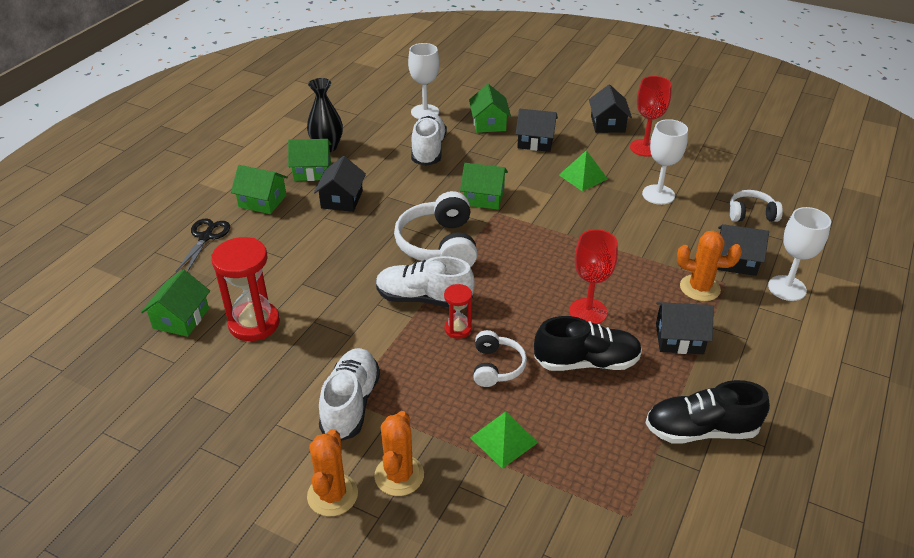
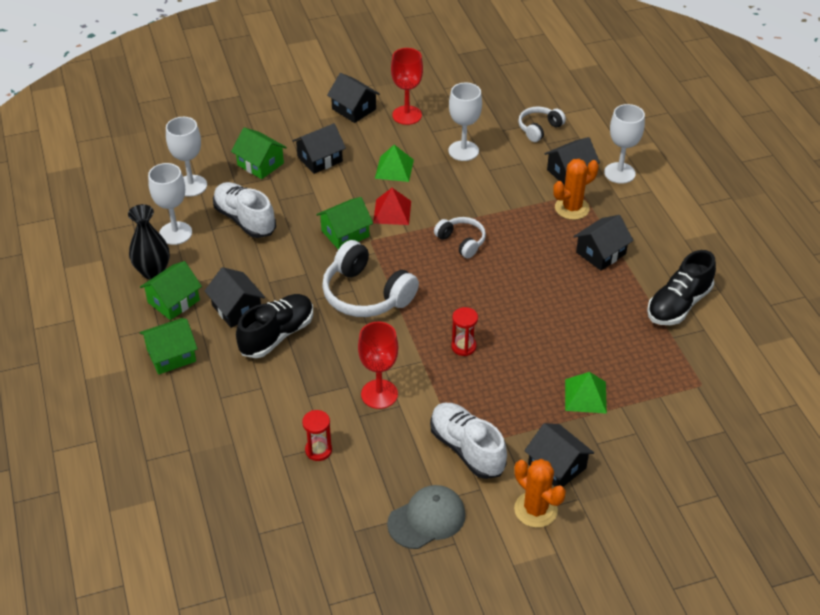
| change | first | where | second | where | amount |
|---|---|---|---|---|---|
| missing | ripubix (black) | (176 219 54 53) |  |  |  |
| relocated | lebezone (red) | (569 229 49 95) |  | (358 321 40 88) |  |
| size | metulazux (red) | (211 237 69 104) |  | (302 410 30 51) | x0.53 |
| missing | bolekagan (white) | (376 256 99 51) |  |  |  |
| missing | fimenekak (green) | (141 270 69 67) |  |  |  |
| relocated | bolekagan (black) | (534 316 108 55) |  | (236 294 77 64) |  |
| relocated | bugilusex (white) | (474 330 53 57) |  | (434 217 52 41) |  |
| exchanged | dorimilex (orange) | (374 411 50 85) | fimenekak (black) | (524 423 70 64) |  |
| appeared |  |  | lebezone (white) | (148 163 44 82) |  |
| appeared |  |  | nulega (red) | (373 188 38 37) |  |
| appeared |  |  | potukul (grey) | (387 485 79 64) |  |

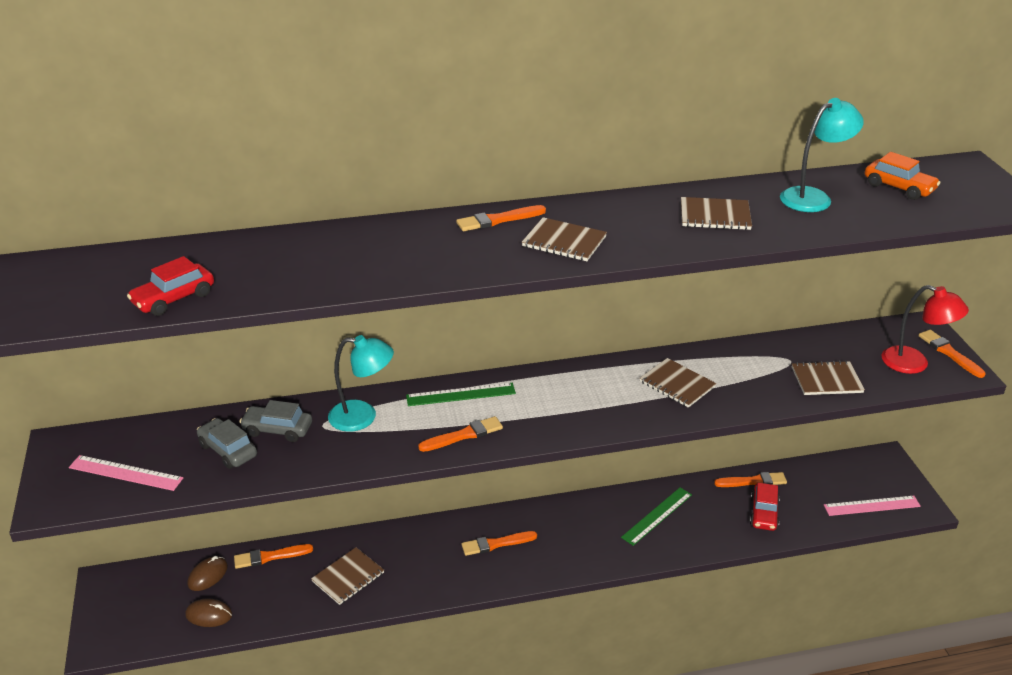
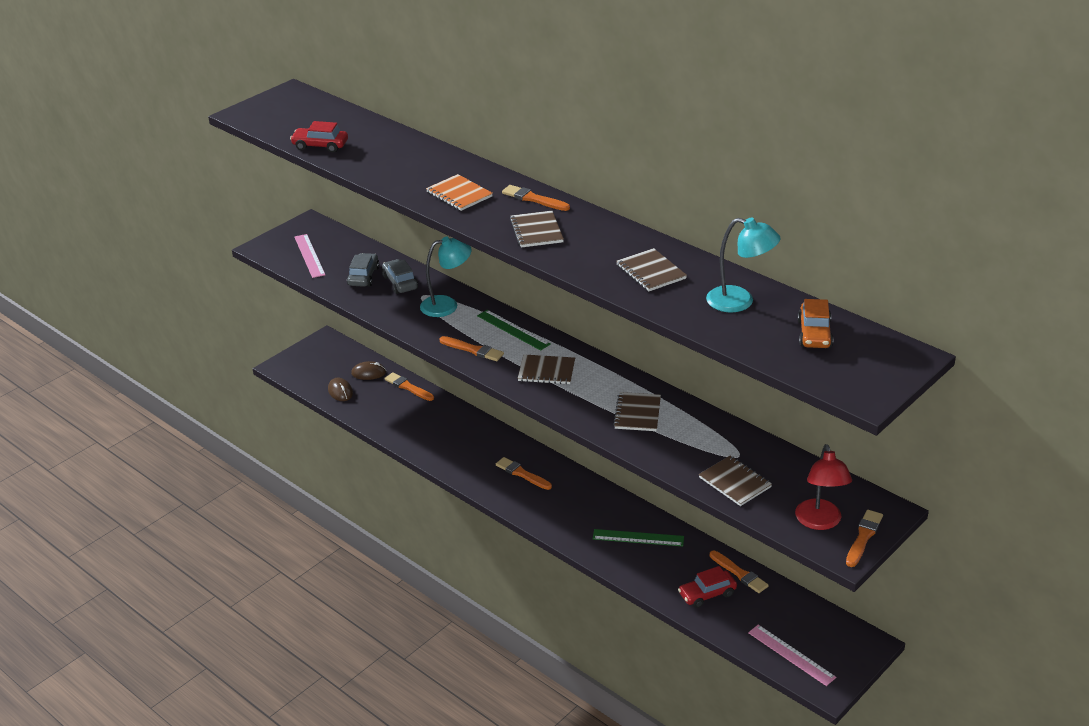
| change | first | where | second | where | amount |
|---|---|---|---|---|---|
| spun | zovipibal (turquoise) | (328 335 66 97) |  | (420 237 52 80) | 75 degrees counterclockwise |
| relocated | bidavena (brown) | (311 547 73 58) |  | (518 355 57 29) |  |
| appeared |  |  | bidavena (orange) | (426 174 67 37) |  |

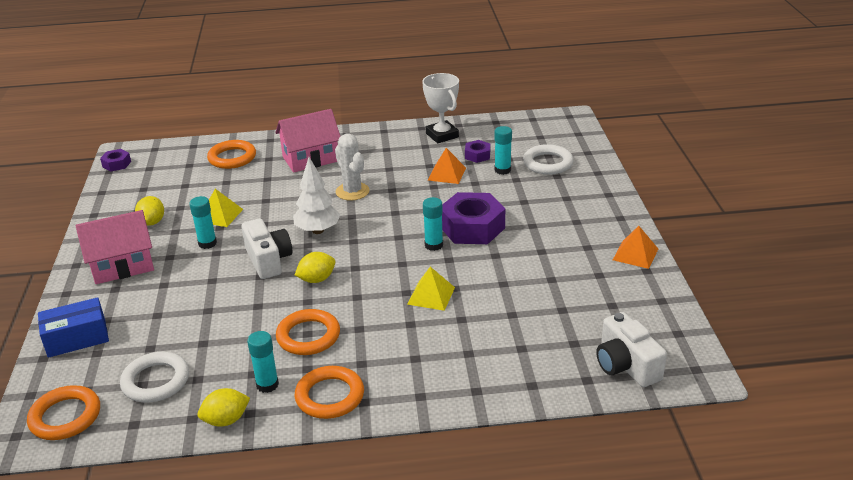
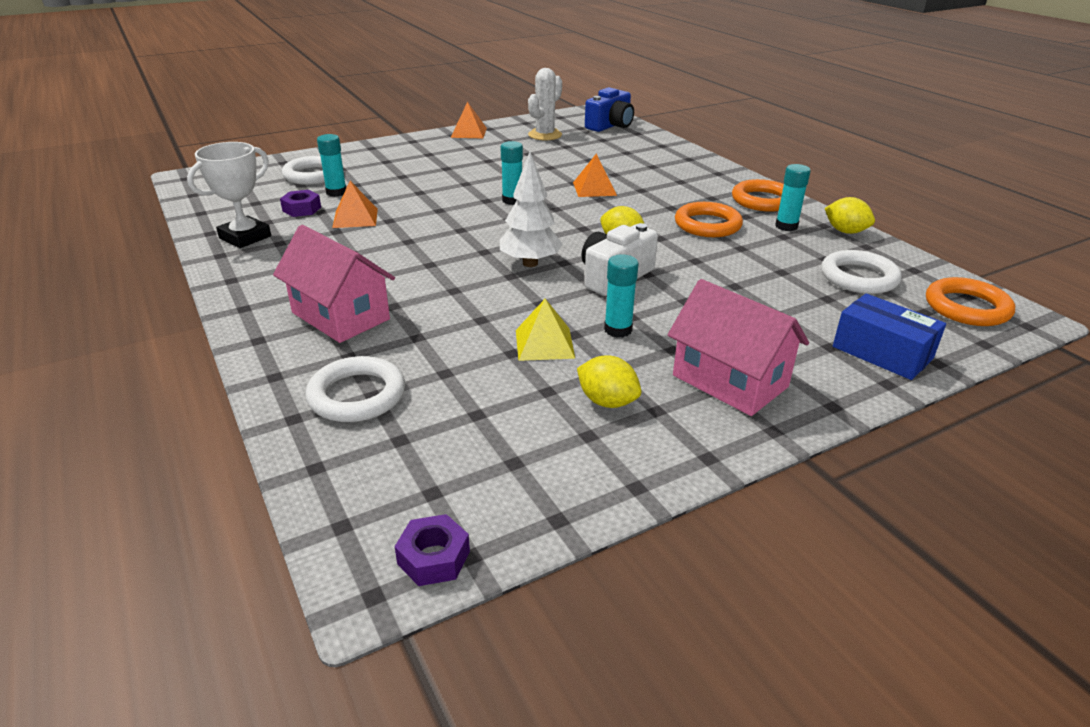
| change | first | where | second | where | amount |
|---|---|---|---|---|---|
| relocated | dorimilex (white) | (335 133 35 68) |  | (528 68 34 72) |  |
| colour | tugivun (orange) | (207 140 49 29) | tugivun (white) | (305 356 100 66) |  |
| missing | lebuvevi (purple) | (442 192 63 52) |  |  |  |
| spun | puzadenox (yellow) | (135 196 29 30) |  | (577 355 65 53) | 60 degrees clockwise |
| colour | nulega (yellow) | (407 267 48 44) | nulega (orange) | (573 154 44 43) |  |
| colour | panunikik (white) | (596 312 71 75) | panunikik (blue) | (585 87 49 45) |  |

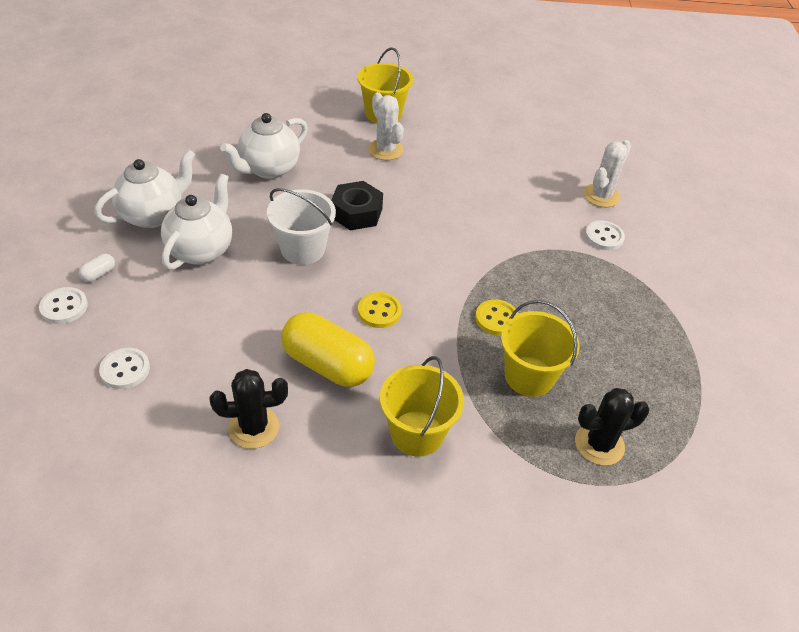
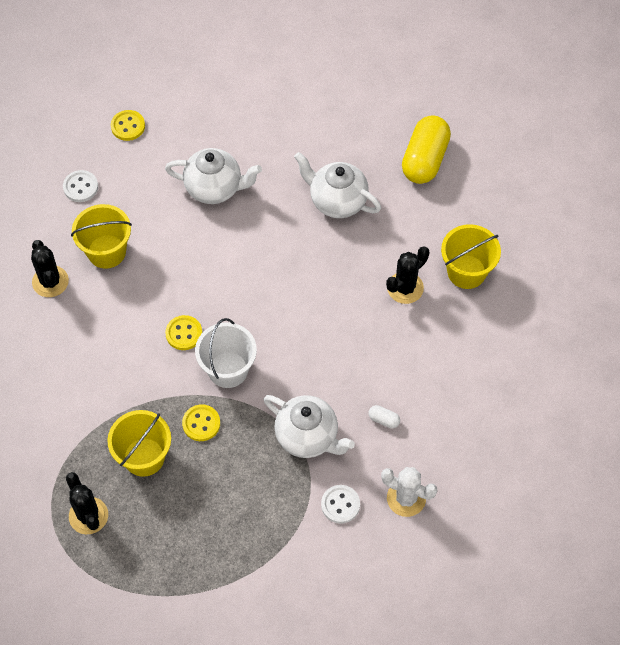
| change | first | where | second | where | amount |
|---|---|---|---|---|---|
| colour | dorimilex (white) | (368 92 36 68) | dorimilex (black) | (386 246 43 58) |  |
| relocated | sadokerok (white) | (95 150 101 78) |  | (263 395 92 63) |  |
| missing | lebuvevi (black) | (331 181 52 49) |  |  |  |
| relocated | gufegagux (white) | (267 188 69 77) |  | (195 318 62 70) |  |
| relocated | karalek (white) | (79 254 36 28) |  | (368 405 32 23) |  |
| colour | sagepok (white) | (39 287 49 37) | sagepok (yellow) | (111 110 34 31) |  |
| relocated | karalek (yellow) | (281 312 94 75) |  | (402 115 49 69) |  |
| relocated | gufegagux (yellow) | (380 356 84 101) |  | (71 204 61 65) |  |

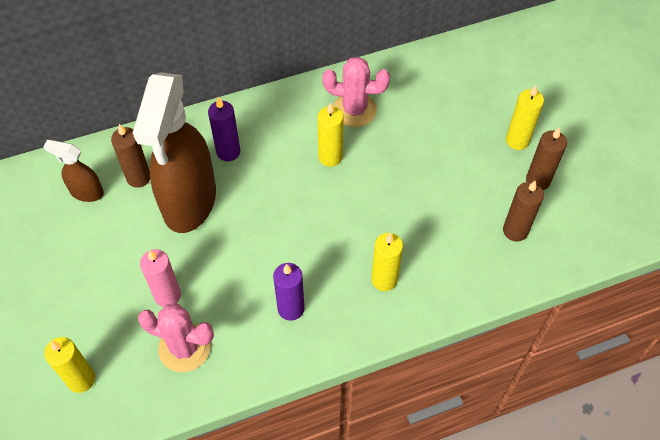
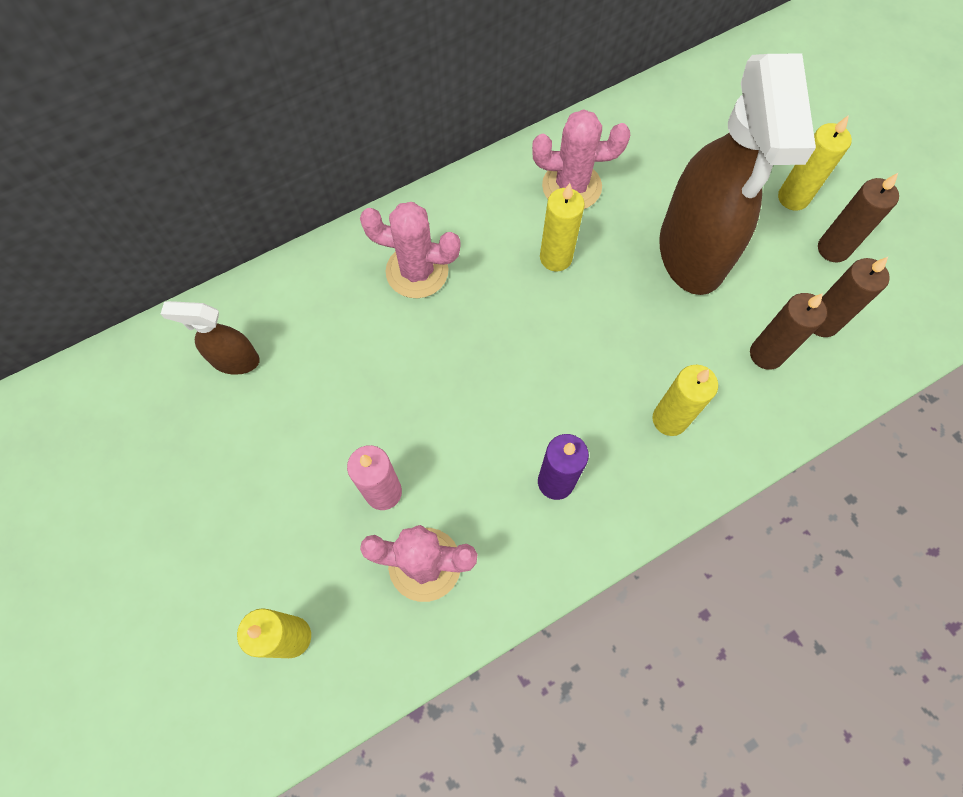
| change | first | where | second | where | amount |
|---|---|---|---|---|---|
| relocated | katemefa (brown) | (133 73 83 160) |  | (659 53 157 242) |  |
| exchanged | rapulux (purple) | (208 97 32 64) | dorimilex (pink) | (360 202 101 96) |  |
| relocated | rapulux (brown) | (111 124 39 64) |  | (750 293 77 77) |  |

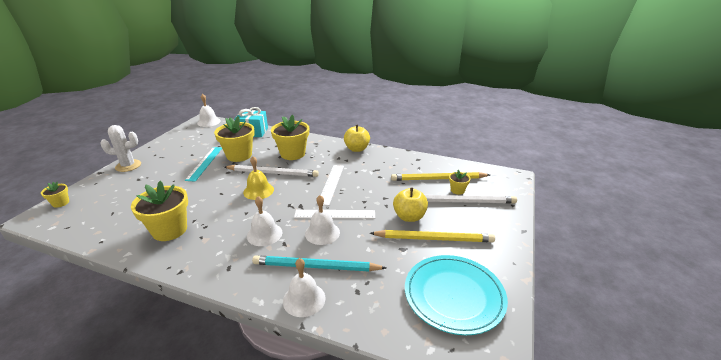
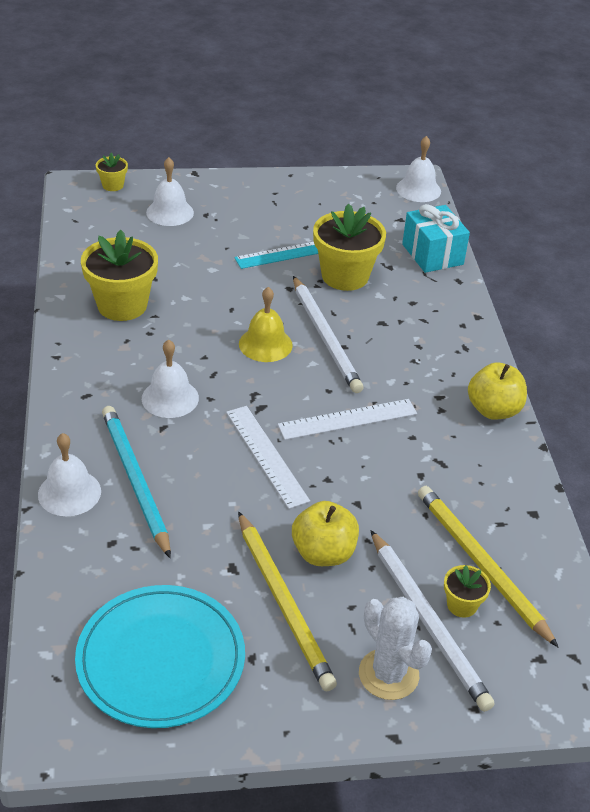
| change | first | where | second | where | amount |
|---|---|---|---|---|---|
| missing | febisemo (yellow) | (271 115 38 45) |  |  |  |
| relocated | dorimilex (white) | (100 125 41 47) |  | (359 597 73 103) |  |
| relocated | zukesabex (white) | (305 195 35 50) |  | (146 157 48 69) |  |

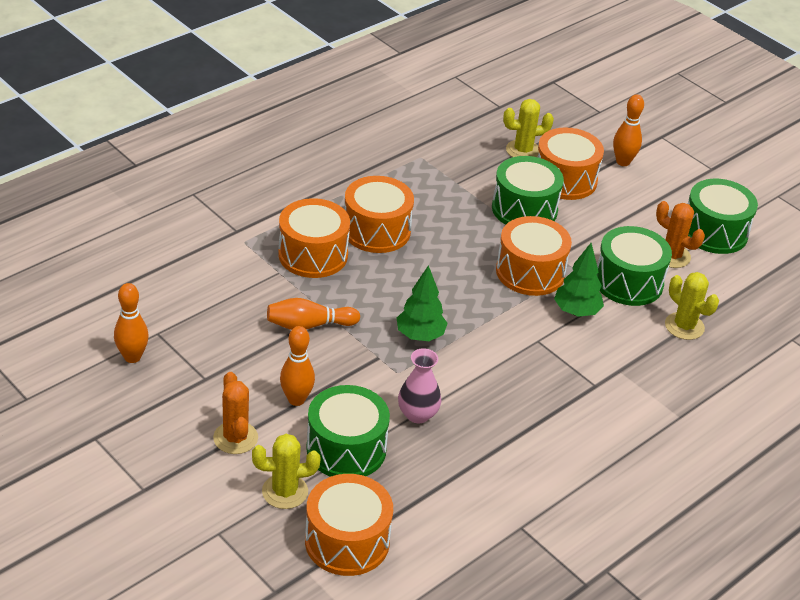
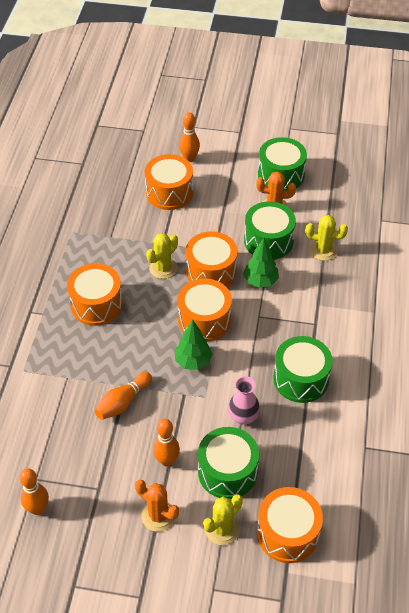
| change | first | where | second | where | amount |
|---|---|---|---|---|---|
| relocated | dorimilex (yellow) | (503 99 51 58) |  | (146 233 32 46) |  |
| relocated | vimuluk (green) | (492 156 72 69) |  | (273 336 60 67) |  |
| relocated | vimuluk (orange) | (278 198 72 80) |  | (177 279 55 63) |  |

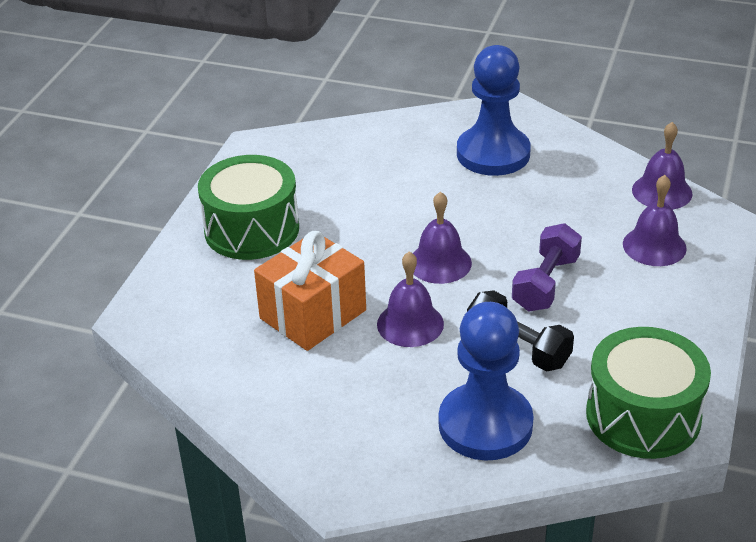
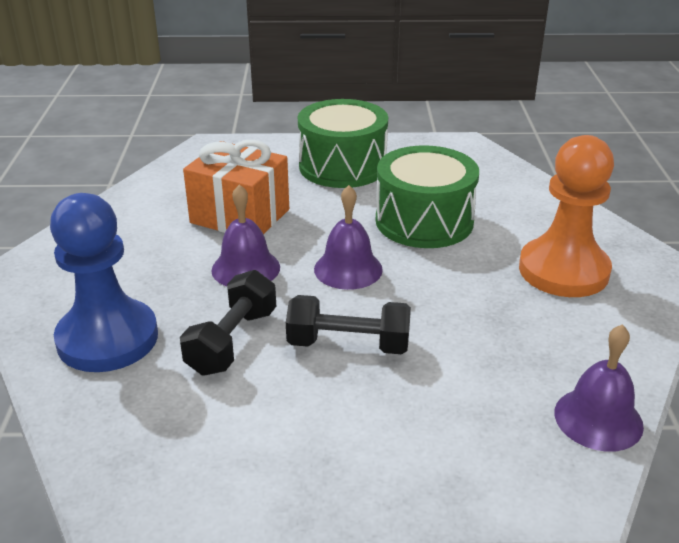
| change | first | where | second | where | amount |
|---|---|---|---|---|---|
| colour | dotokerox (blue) | (457 45 74 131) | dotokerox (orange) | (519 135 95 162) |  |
| missing | zukesabex (purple) | (623 175 64 91) |  |  |  |
| colour | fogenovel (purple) | (512 223 70 88) | fogenovel (black) | (286 295 125 59) |  |
| relocated | vimuluk (green) | (586 327 125 132) |  | (376 145 103 103) |  |

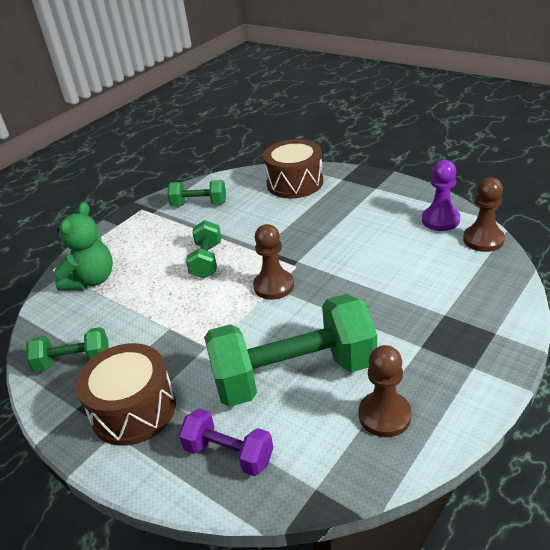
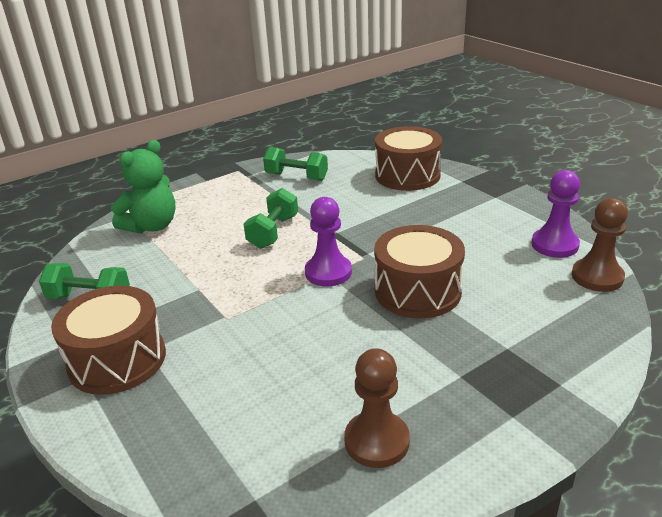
| change | first | where | second | where | amount |
|---|---|---|---|---|---|
| colour | dotokerox (brown) | (253 224 41 76) | dotokerox (purple) | (305 197 47 89) |  |
| missing | fogenovel (green) | (204 294 173 113) |  |  |  |
| missing | fogenovel (purple) | (178 408 95 68) |  |  |  |
| appeared |  |  | vimuluk (brown) | (374 225 91 94) |  |

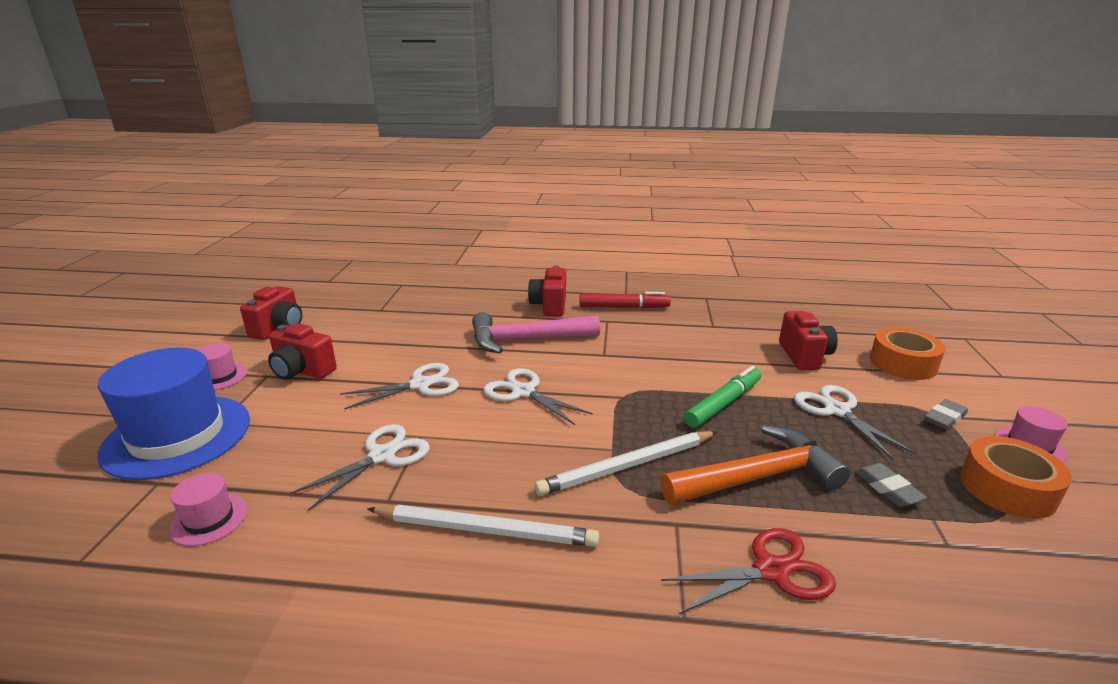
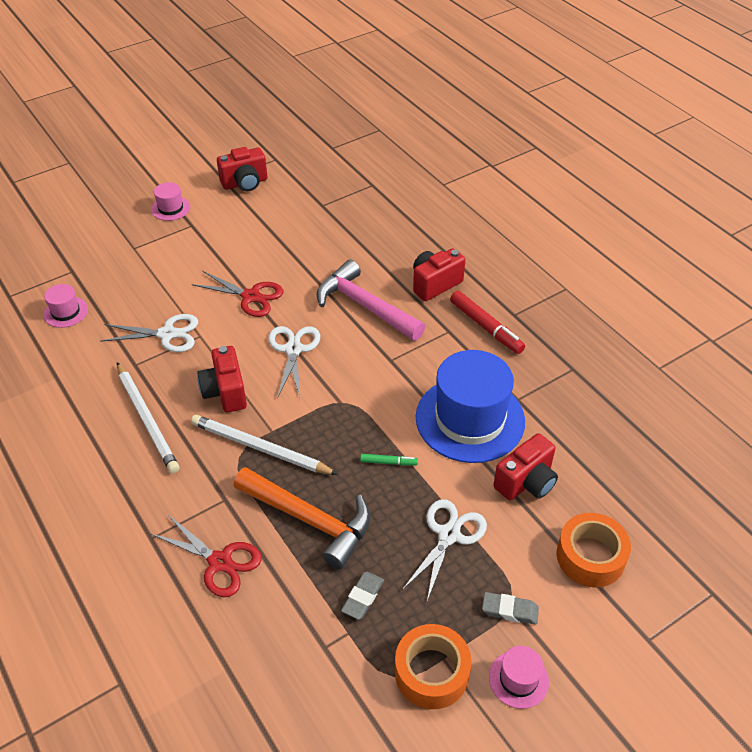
| change | first | where | second | where | amount |
|---|---|---|---|---|---|
| relocated | panunikik (red) | (268 323 69 57) |  | (197 346 50 66) |  |
| relocated | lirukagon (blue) | (97 348 153 132) |  | (416 350 109 113) |  |
| colour | ripubix (white) | (340 363 119 47) | ripubix (red) | (192 271 91 46) |  |
| size | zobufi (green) | (684 366 77 62) |  | (360 454 58 11) | x0.52 |

